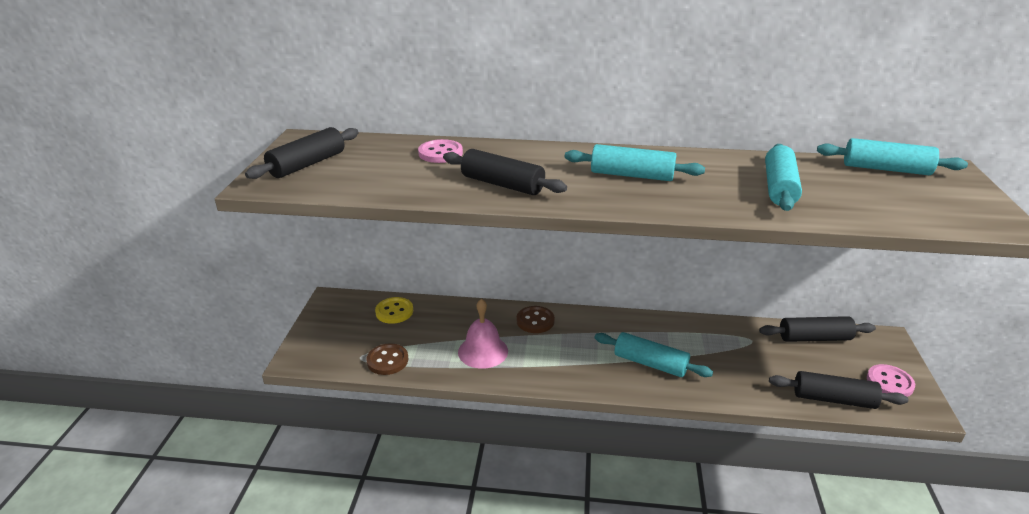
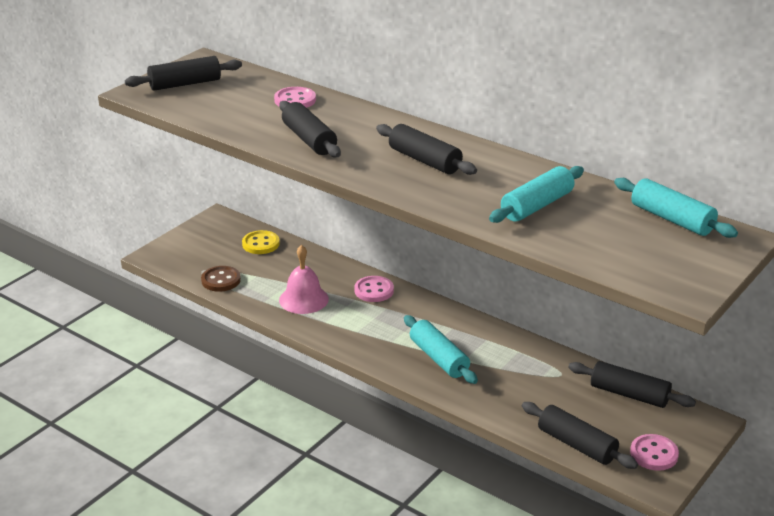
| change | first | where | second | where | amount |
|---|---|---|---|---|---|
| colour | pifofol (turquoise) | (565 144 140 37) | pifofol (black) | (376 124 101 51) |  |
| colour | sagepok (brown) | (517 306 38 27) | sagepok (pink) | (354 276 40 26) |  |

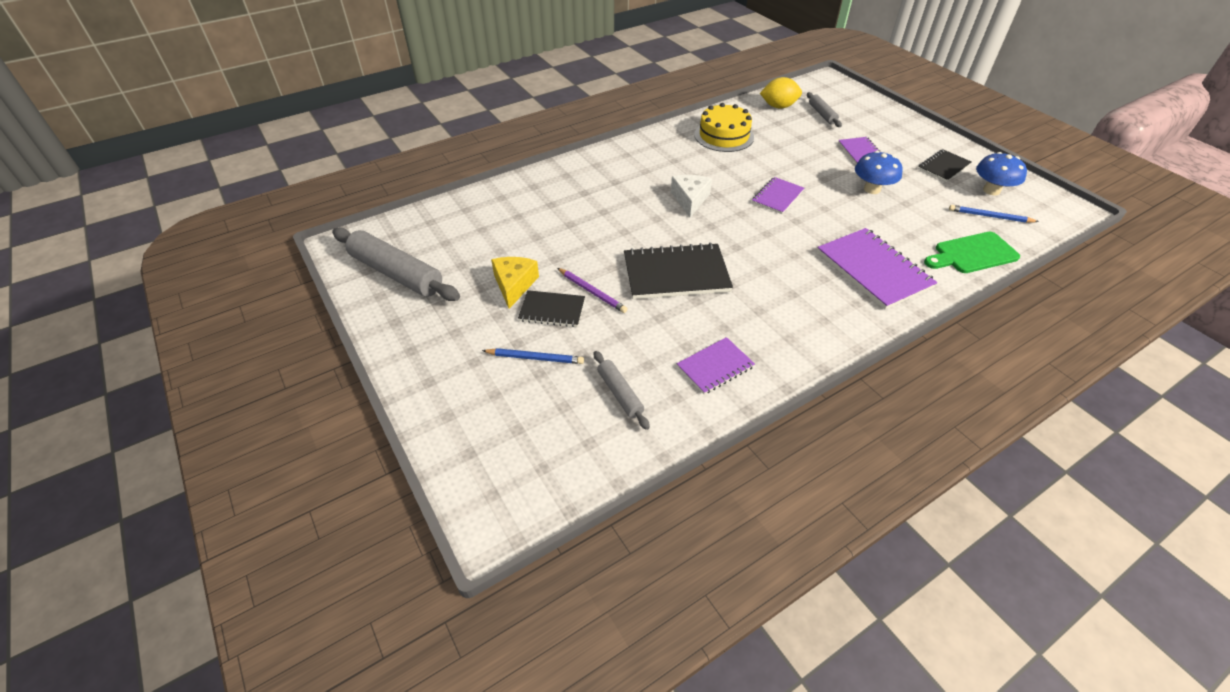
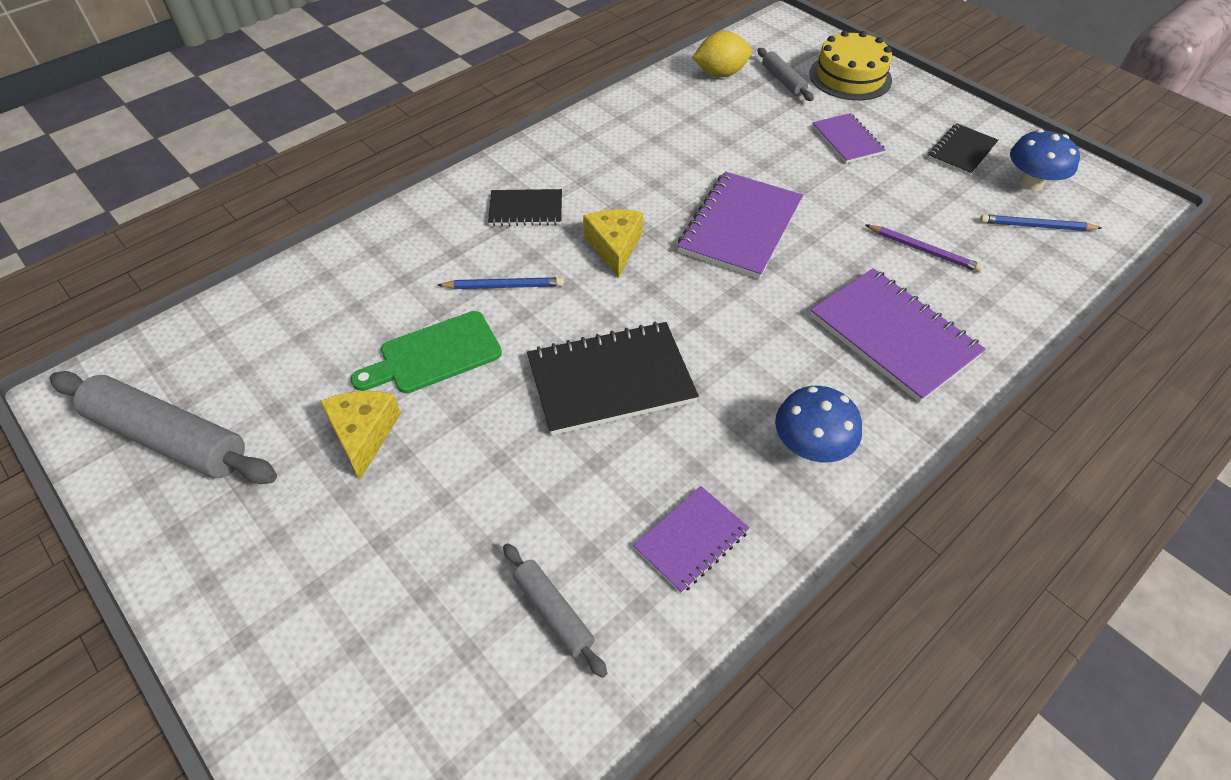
| change | first | where | second | where | amount |
|---|---|---|---|---|---|
| relocated | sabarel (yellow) | (694 103 60 49) |  | (809 30 83 71) |  |
| relocated | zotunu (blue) | (855 151 48 43) |  | (775 386 87 76) |  |
| colour | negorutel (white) | (671 175 41 42) | negorutel (yellow) | (583 209 60 69) |  |
| size | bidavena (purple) | (752 177 52 37) |  | (678 171 125 108) | x1.73 |
| relocated | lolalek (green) | (924 232 96 41) |  | (351 311 151 82) |  |
| relocated | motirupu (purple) | (558 268 70 45) |  | (865 224 118 49) |  |
| relocated | bidavena (black) | (518 290 67 37) |  | (488 189 74 37) |  |
| relocated | motirupu (blue) | (482 348 102 16) |  | (438 277 126 12) |  |

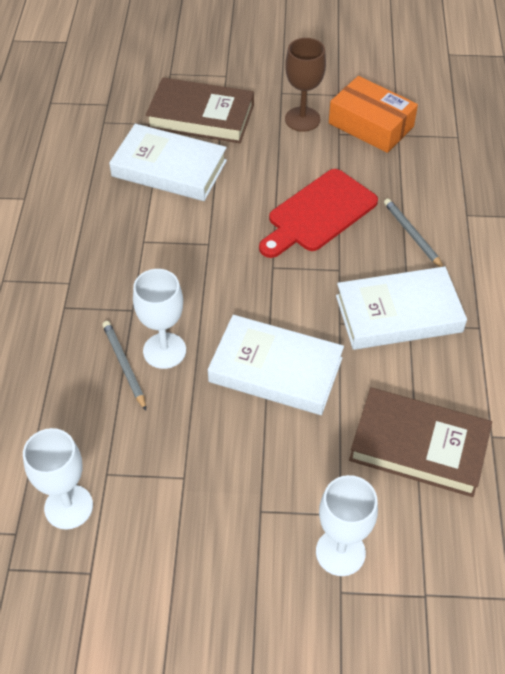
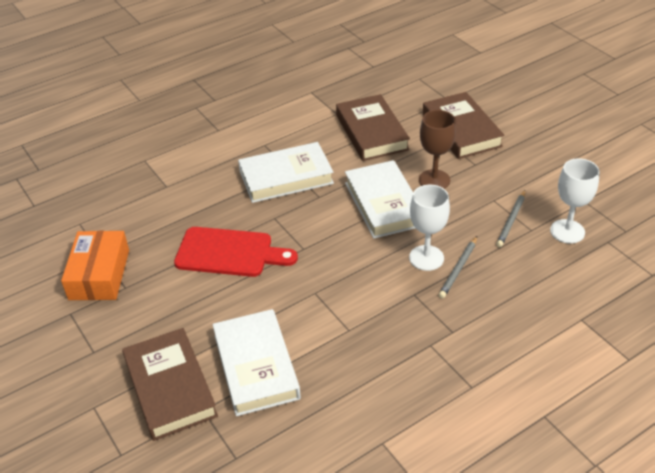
| change | first | where | second | where | amount |
|---|---|---|---|---|---|
| relocated | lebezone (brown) | (285 38 41 94) |  | (419 110 37 79) |  |
| relocated | motirupu (grey) | (384 198 60 69) |  | (496 190 29 57) |  |
| spun | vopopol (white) | (336 266 131 84) |  | (238 142 96 61) | 60 degrees counterclockwise |
| exchanged | lebezone (white) | (316 475 62 101) | vopopol (brown) | (423 92 81 67) |  |

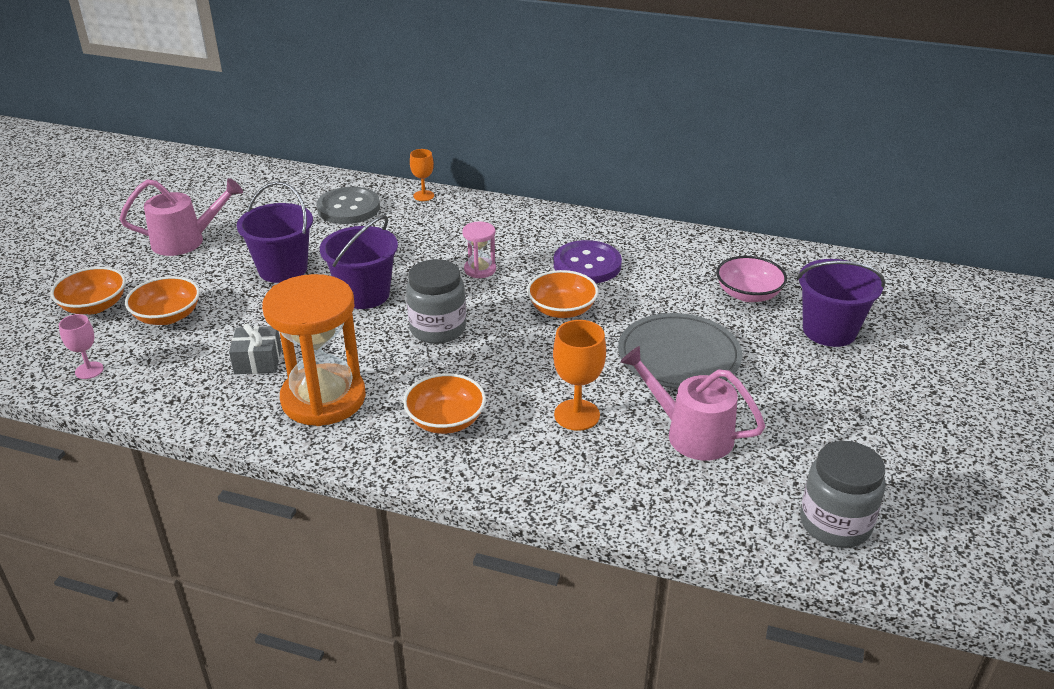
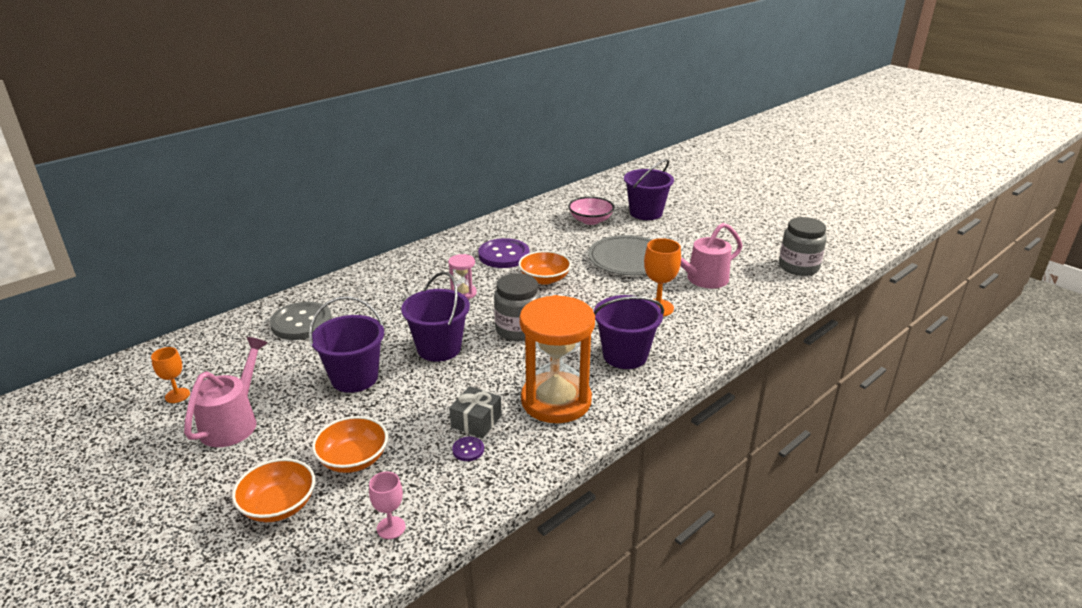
| change | first | where | second | where | amount |
|---|---|---|---|---|---|
| relocated | lebezone (orange) | (410 149 24 52) |  | (151 347 39 56) |  |
| exchanged | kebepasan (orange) | (403 373 83 61) | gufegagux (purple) | (594 295 70 74) |  |
| appeared |  |  | sagepok (purple) | (452 437 32 24) |  |

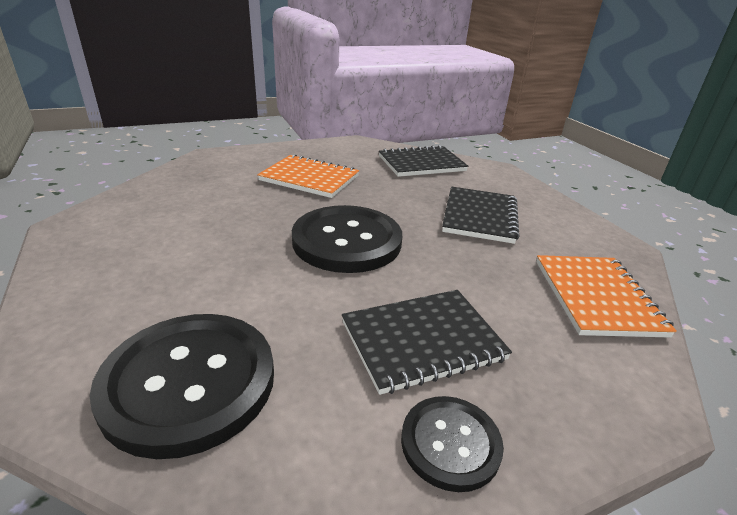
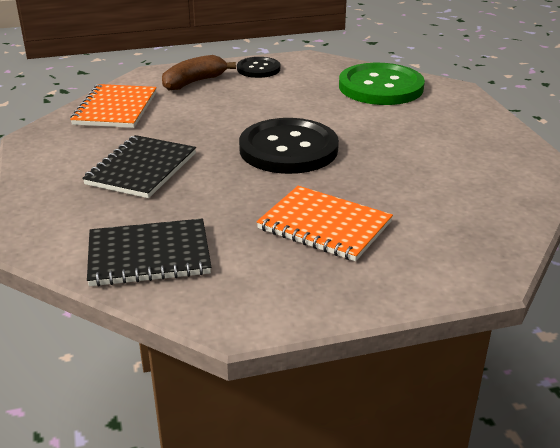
| change | first | where | second | where | amount |
|---|---|---|---|---|---|
| missing | bidavena (black) | (342 290 170 105) |  |  |  |
| colour | sagepok (black) | (90 314 184 145) | sagepok (green) | (339 63 86 42) |  |
| appeared |  |  | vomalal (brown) | (162 55 74 36) |  |

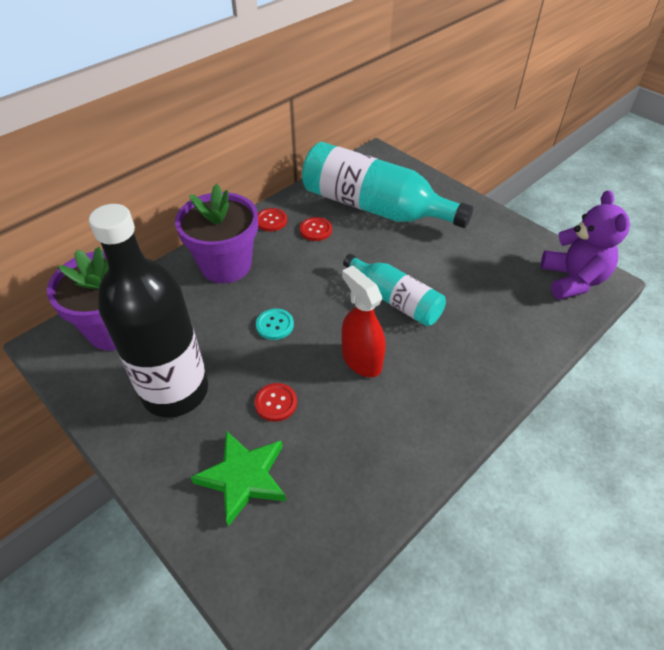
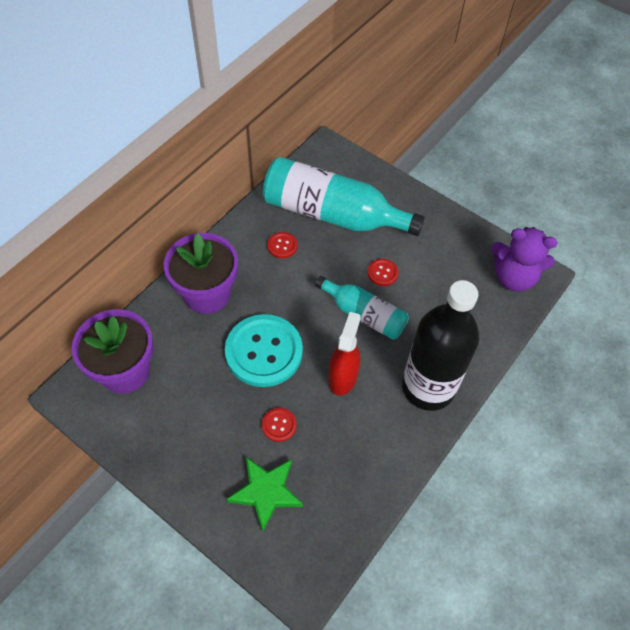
| change | first | where | second | where | amount |
|---|---|---|---|---|---|
| spun | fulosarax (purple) | (541 190 89 110) |  | (491 227 67 65) | 120 degrees clockwise |
| relocated | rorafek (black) | (89 204 119 213) |  | (402 280 77 131) |  |
| relocated | sagepok (red) | (258 208 29 23) |  | (368 259 31 27) |  |
| spun | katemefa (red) | (341 265 45 112) |  | (329 312 32 84) | 60 degrees clockwise |
| size | sagepok (turquoise) | (256 309 38 31) |  | (225 314 78 73) | x2.35 |

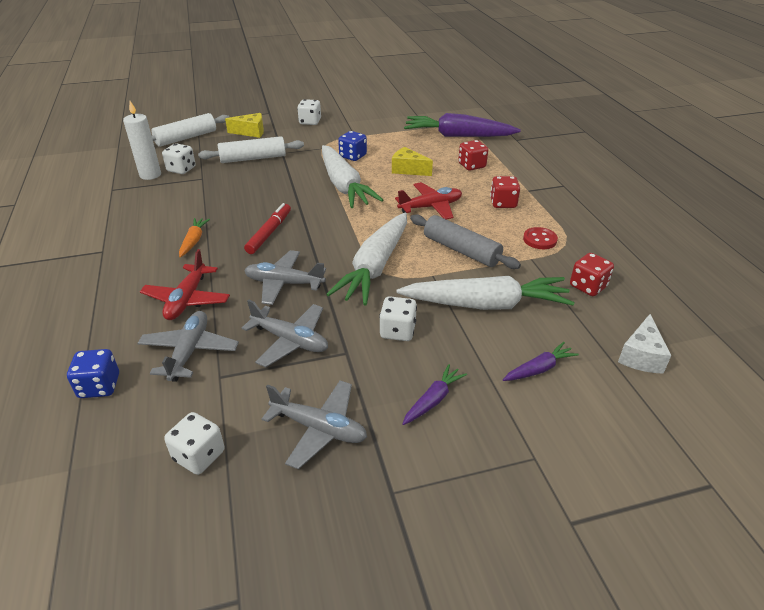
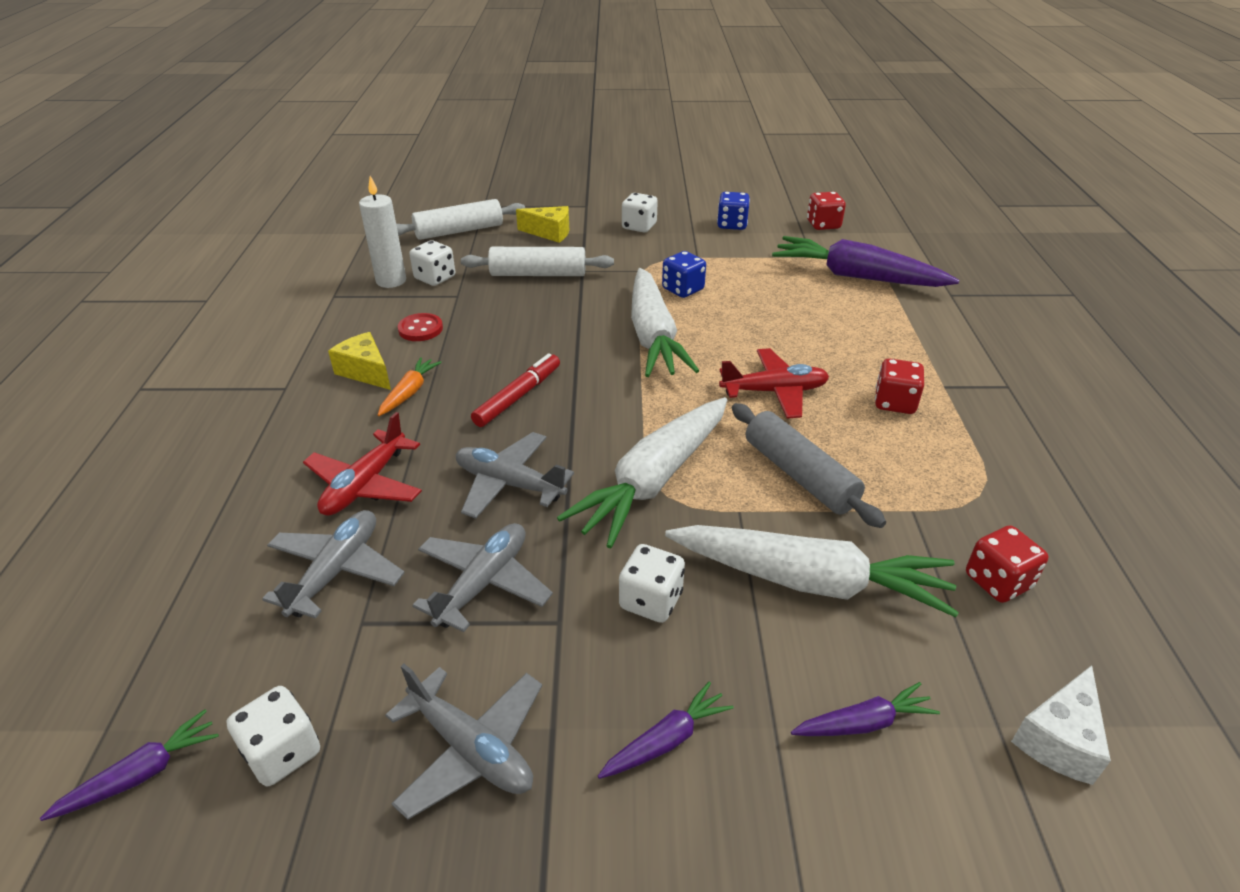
| change | first | where | second | where | amount |
|---|---|---|---|---|---|
| relocated | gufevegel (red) | (458 140 30 31) |  | (807 192 39 38) |  |
| relocated | negorutel (yellow) | (392 147 41 29) |  | (328 332 63 58) |  |
| relocated | sagepok (red) | (523 227 35 22) |  | (398 313 45 28) |  |
| spun | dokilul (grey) | (242 299 86 68) |  | (412 523 141 109) | 105 degrees counterclockwise |
| relocated | gufevegel (blue) | (67 349 52 49) |  | (717 192 33 38) |  |
| appeared |  |  | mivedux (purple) | (40 710 179 111) |  |

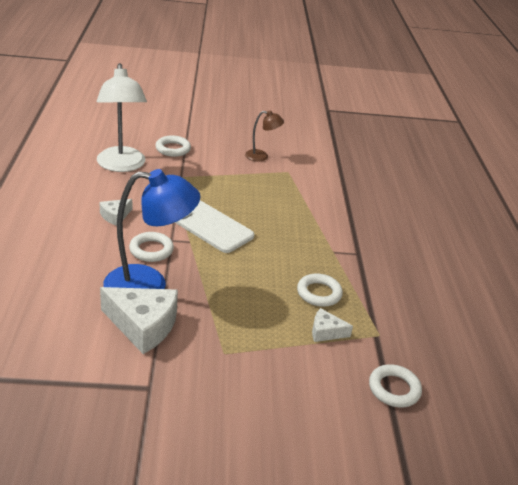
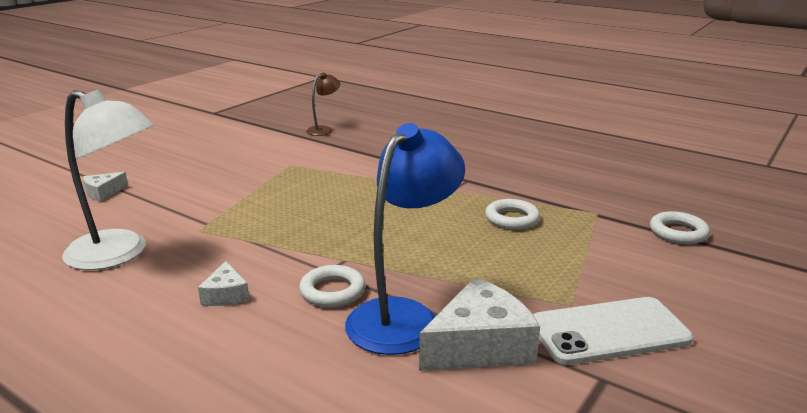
| change | first | where | second | where | amount |
|---|---|---|---|---|---|
| relocated | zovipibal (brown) | (245 111 39 50) |  | (306 72 34 64) |  |
| missing | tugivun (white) | (155 135 36 22) |  |  |  |
| relocated | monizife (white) | (175 200 79 53) |  | (533 297 160 68) |  |
| relocated | negorutel (white) | (312 308 41 34) |  | (83 172 45 29) |  |

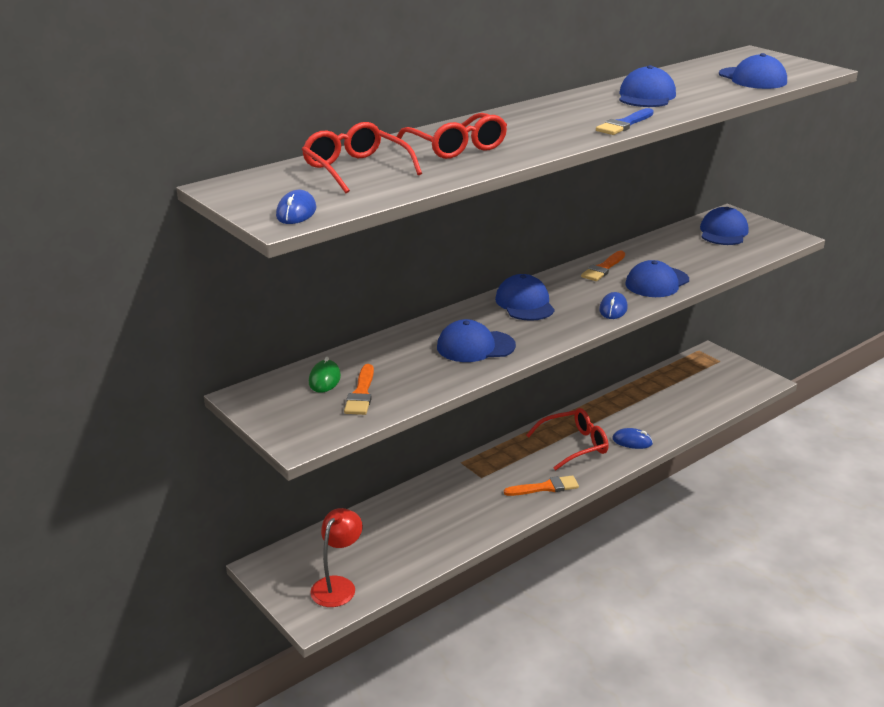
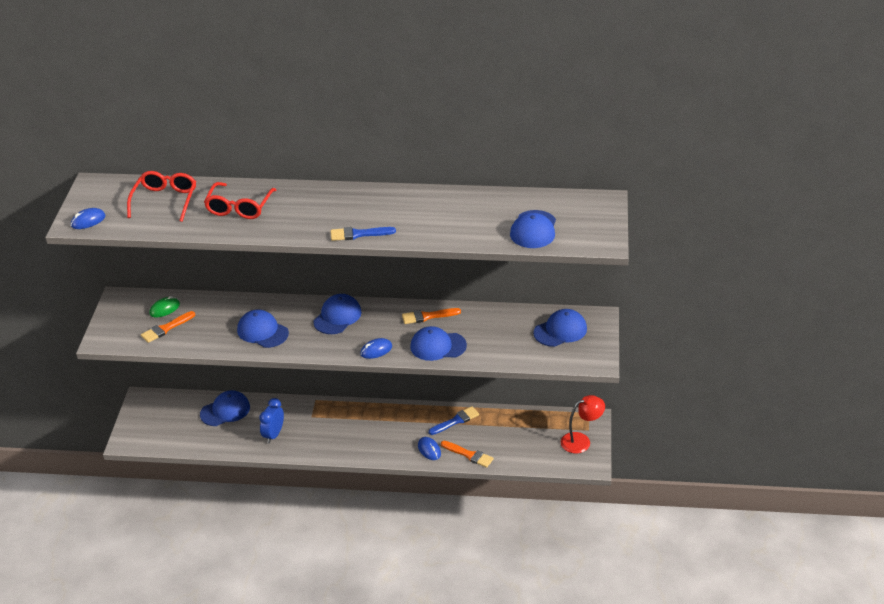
| change | first | where | second | where | amount |
|---|---|---|---|---|---|
| relocated | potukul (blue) | (619 65 57 42) |  | (200 390 50 36) |  |
| missing | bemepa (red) | (526 408 83 62) |  |  |  |
| relocated | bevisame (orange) | (504 475 75 21) |  | (441 441 53 27) |  |
| relocated | zovipibal (red) | (310 508 53 99) |  | (561 395 44 58) |  |
| appeared |  |  | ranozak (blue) | (259 398 25 46) |  |
| appeared |  |  | bevisame (blue) | (429 406 50 29) |  |

